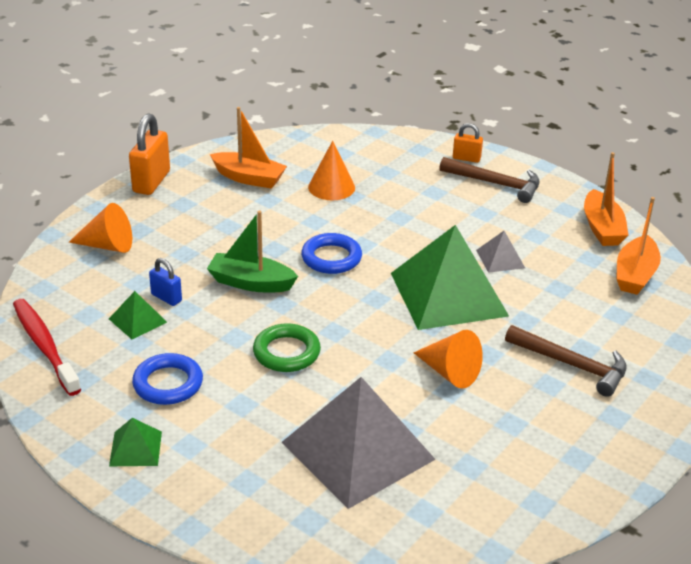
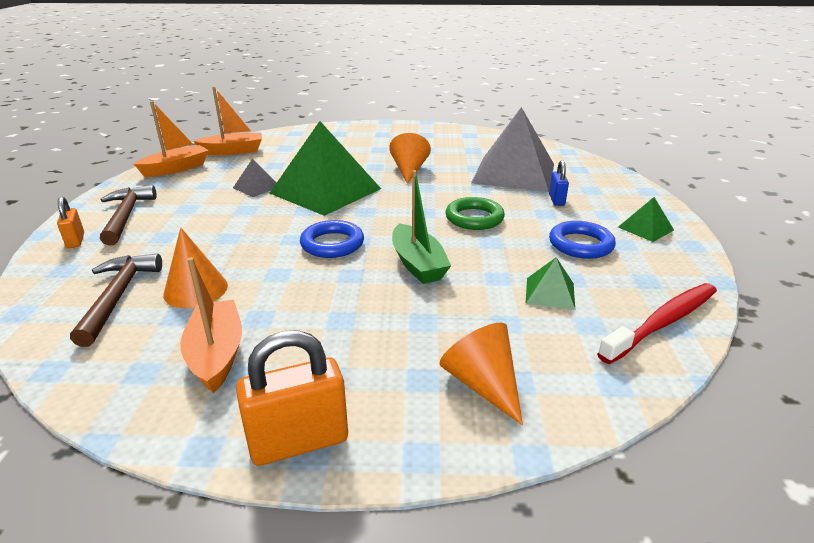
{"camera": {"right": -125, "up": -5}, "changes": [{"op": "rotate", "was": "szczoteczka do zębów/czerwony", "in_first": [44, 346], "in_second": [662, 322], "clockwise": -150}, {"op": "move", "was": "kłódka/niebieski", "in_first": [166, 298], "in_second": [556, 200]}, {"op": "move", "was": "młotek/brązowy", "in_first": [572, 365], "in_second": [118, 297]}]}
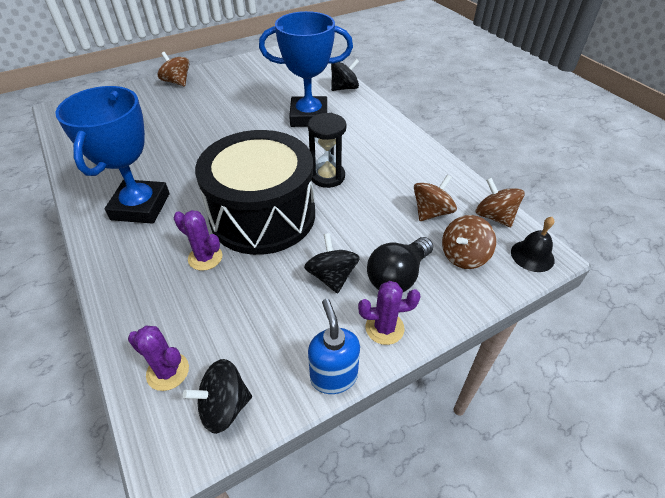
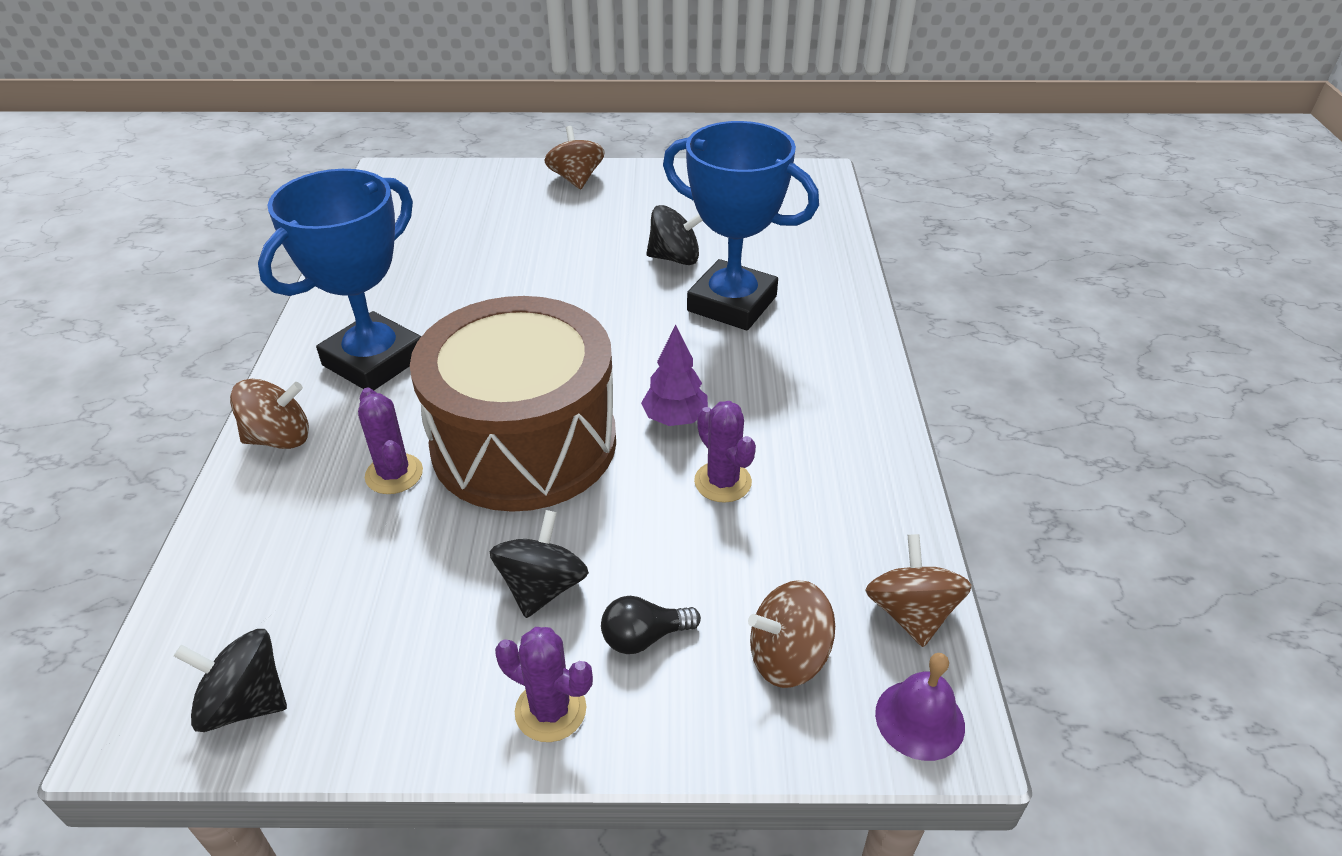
{"camera": {"right": 30, "up": -5}, "changes": [{"op": "move", "was": "kaktus/fioletowy", "in_first": [168, 371], "in_second": [723, 482]}, {"op": "recolor", "was": "bęben/czarny", "now": "bęben/brązowy", "in_first": [263, 215], "in_second": [524, 443]}, {"op": "replace", "was": "klepsydra/czarny", "now": "drzewko/fioletowy", "in_first": [327, 176], "in_second": [675, 419]}, {"op": "delete", "was": "dozownik mydła/niebieski", "in_first": [333, 376]}, {"op": "move", "was": "bączek/czarny", "in_first": [344, 88], "in_second": [675, 258]}, {"op": "resize", "was": "żarówka/czarny", "in_first": [398, 276], "in_second": [644, 637], "ratio": 0.61}, {"op": "move", "was": "bączek/brązowy", "in_first": [431, 212], "in_second": [279, 438]}, {"op": "recolor", "was": "dzwonek/czarny", "now": "dzwonek/fioletowy", "in_first": [532, 255], "in_second": [919, 719]}]}
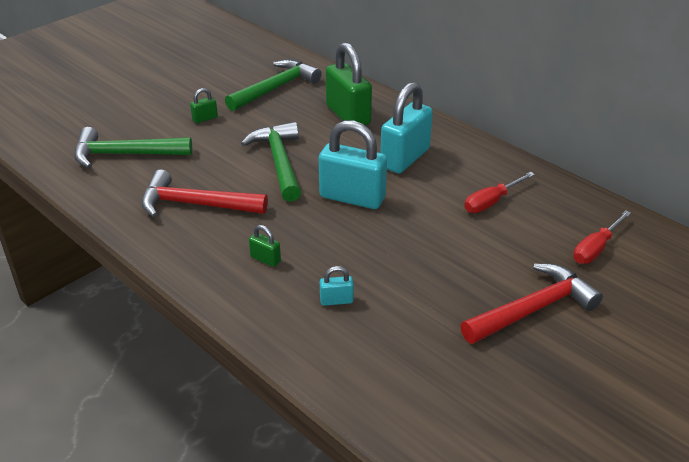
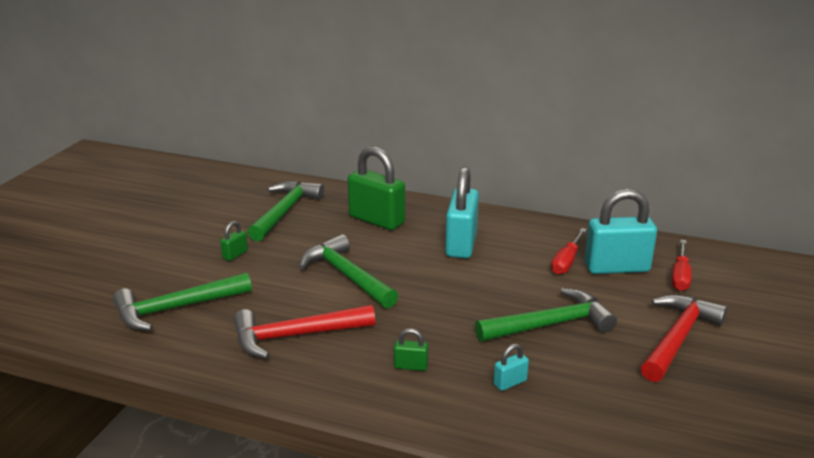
{"camera": {"right": -25, "up": -10}, "changes": [{"op": "move", "was": "kłódka/turkusowy", "in_first": [352, 197], "in_second": [616, 268]}, {"op": "insert", "now": "młotek/zielony", "in_second": [550, 324]}]}
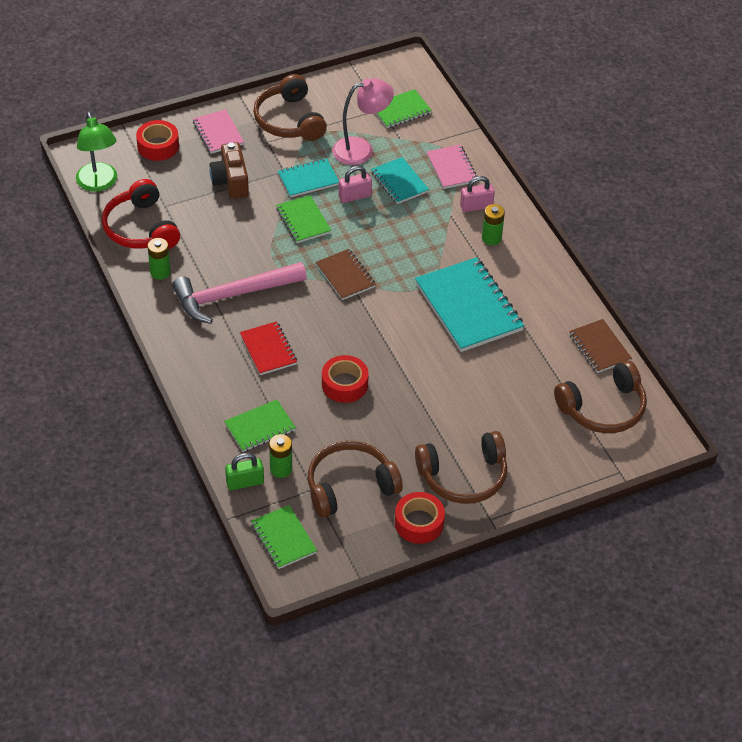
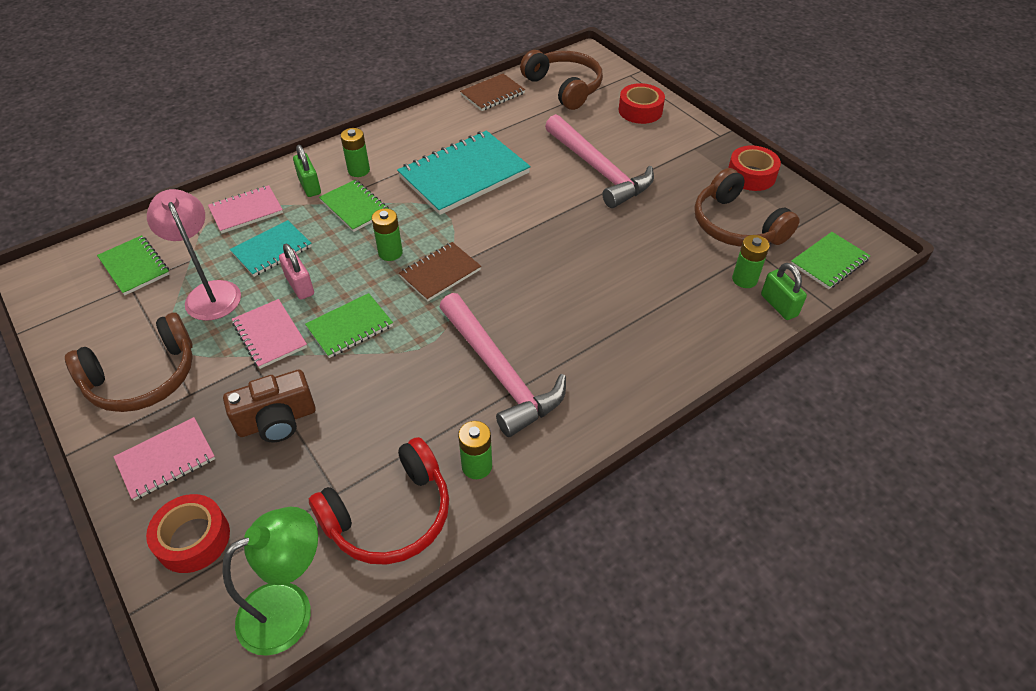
{"camera": {"right": -100, "up": 0}, "changes": [{"op": "move", "was": "zeszyt/zielony", "in_first": [260, 427], "in_second": [355, 207]}, {"op": "delete", "was": "zeszyt/czerwony", "in_first": [268, 350]}, {"op": "recolor", "was": "zeszyt/turkusowy", "now": "zeszyt/różowy", "in_first": [308, 179], "in_second": [270, 335]}, {"op": "move", "was": "taśma klejąca/czerwony", "in_first": [344, 384], "in_second": [640, 110]}, {"op": "delete", "was": "słuchawki/brązowy", "in_first": [463, 477]}, {"op": "recolor", "was": "kłódka/różowy", "now": "kłódka/zielony", "in_first": [476, 206], "in_second": [310, 186]}, {"op": "insert", "now": "bateria/zielony", "in_second": [390, 252]}, {"op": "insert", "now": "młotek/różowy", "in_second": [599, 170]}]}
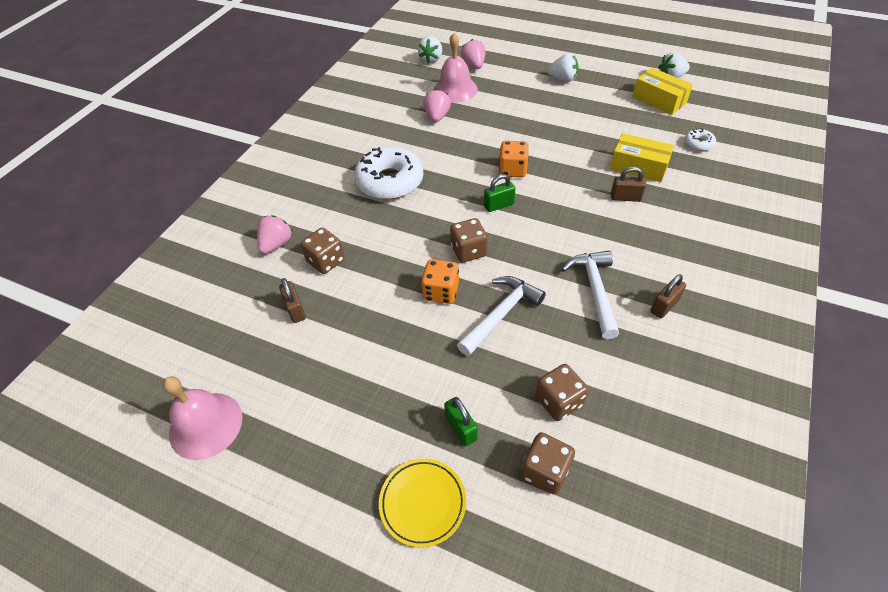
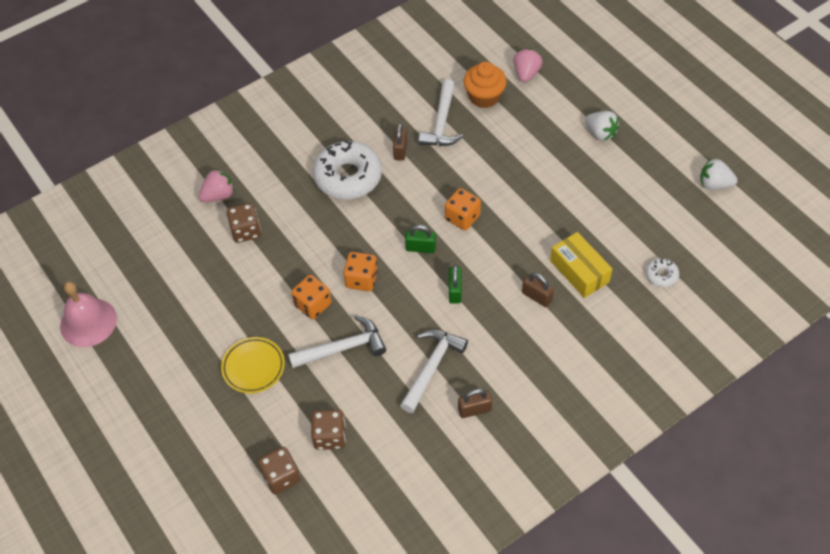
{"camera": {"right": 30, "up": 5}, "changes": [{"op": "move", "was": "kłódka/brązowy", "in_first": [295, 310], "in_second": [400, 150]}, {"op": "move", "was": "talerz/żółty", "in_first": [422, 503], "in_second": [253, 367]}, {"op": "delete", "was": "truskawka/biały", "in_first": [431, 59]}, {"op": "replace", "was": "truskawka/różowy", "now": "młotek/biały", "in_first": [437, 117], "in_second": [442, 123]}, {"op": "replace", "was": "dzwonek/różowy", "now": "muffinka/pomarańczowy", "in_first": [455, 89], "in_second": [484, 97]}, {"op": "move", "was": "kłódka/zielony", "in_first": [461, 428], "in_second": [455, 291]}, {"op": "recolor", "was": "kostka do gry/brązowy", "now": "kostka do gry/pomarańczowy", "in_first": [468, 251], "in_second": [361, 279]}, {"op": "delete", "was": "pudełko/żółty", "in_first": [659, 100]}]}
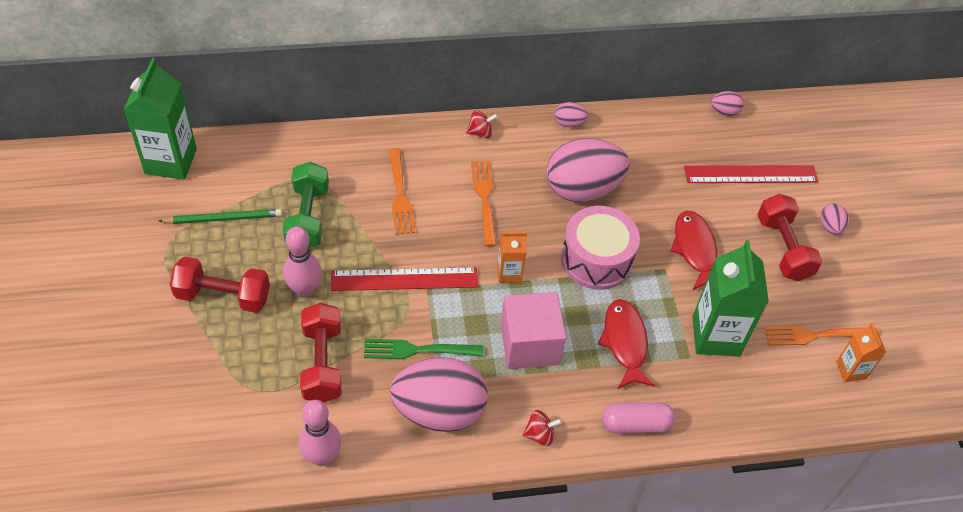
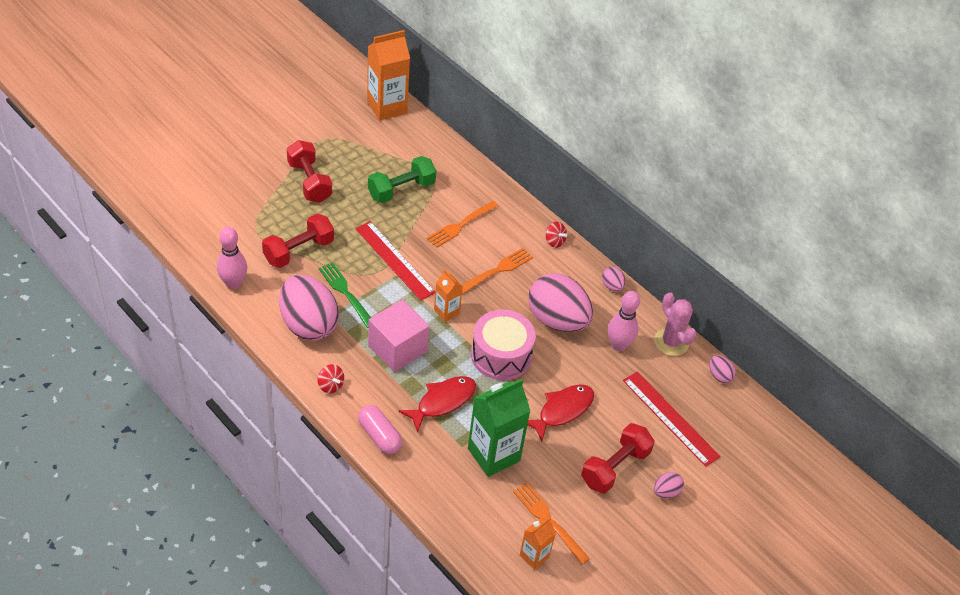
{"camera": {"right": 55, "up": -5}, "changes": [{"op": "recolor", "was": "karton mleka/zielony", "now": "karton mleka/pomarańczowy", "in_first": [171, 161], "in_second": [387, 107]}, {"op": "delete", "was": "ołówek/zielony", "in_first": [224, 218]}, {"op": "move", "was": "kręgiel/różowy", "in_first": [304, 290], "in_second": [618, 345]}, {"op": "insert", "now": "kaktus/różowy", "in_second": [671, 342]}]}
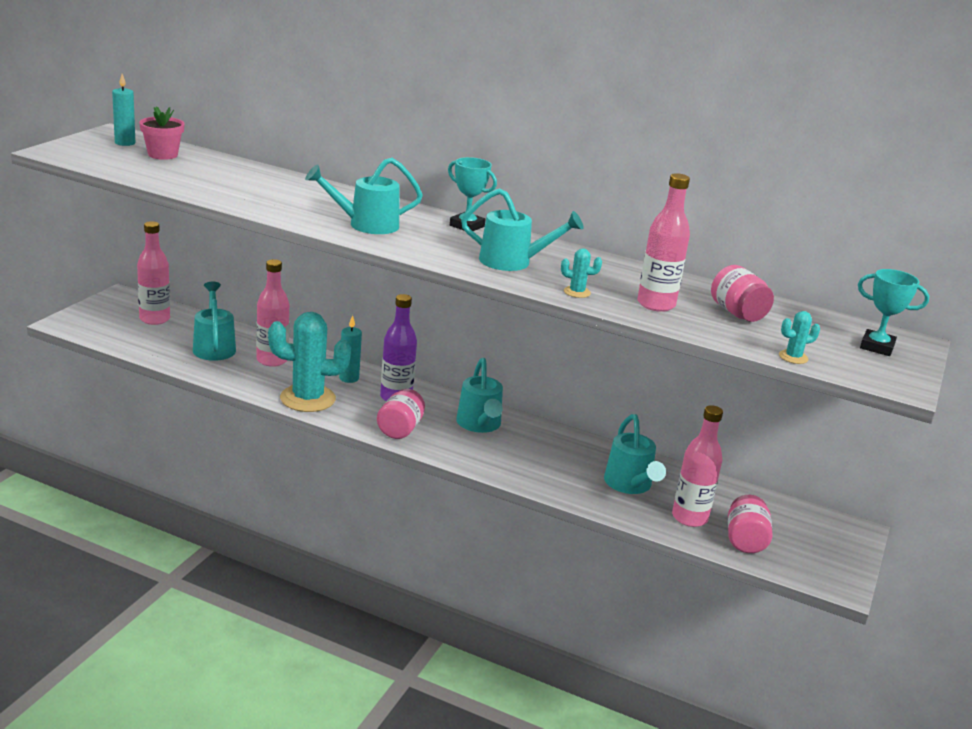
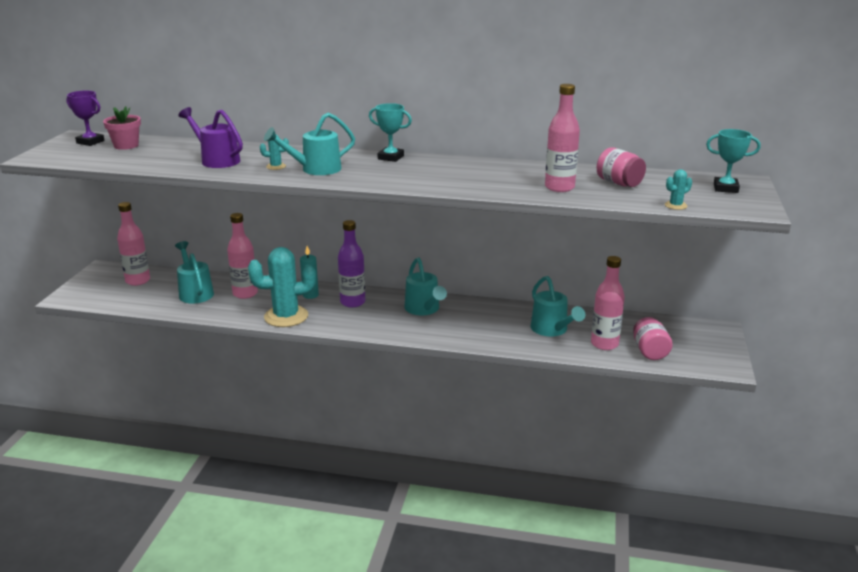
{"camera": {"right": -10, "up": 0}, "changes": [{"op": "replace", "was": "świeca/turkusowy", "now": "puchar/fioletowy", "in_first": [125, 143], "in_second": [90, 142]}, {"op": "delete", "was": "słoik/różowy", "in_first": [400, 429]}, {"op": "delete", "was": "konewka/turkusowy", "in_first": [513, 262]}, {"op": "move", "was": "kaktus/turkusowy", "in_first": [577, 292], "in_second": [276, 166]}, {"op": "insert", "now": "konewka/fioletowy", "in_second": [217, 160]}]}
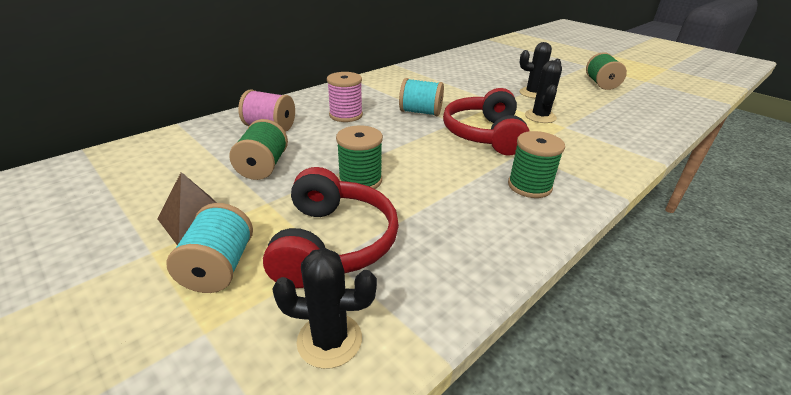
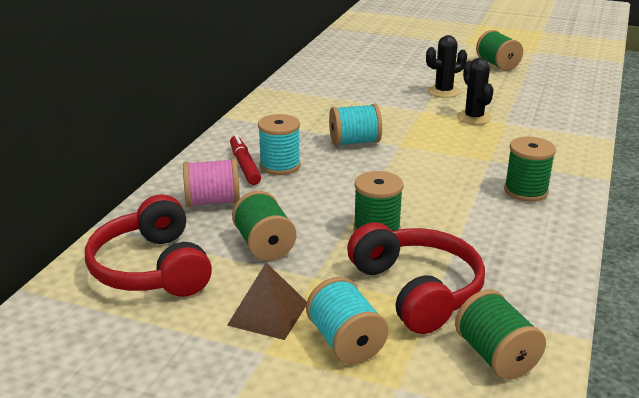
{"camera": {"right": -25, "up": -5}, "changes": [{"op": "replace", "was": "kaktus/czarny", "now": "szpulka/zielony", "in_first": [329, 340], "in_second": [495, 356]}, {"op": "recolor", "was": "szpulka/różowy", "now": "szpulka/turkusowy", "in_first": [346, 115], "in_second": [280, 166]}, {"op": "move", "was": "słuchawki/czerwony", "in_first": [485, 134], "in_second": [152, 268]}, {"op": "insert", "now": "flamaster/czerwony", "in_second": [244, 165]}]}
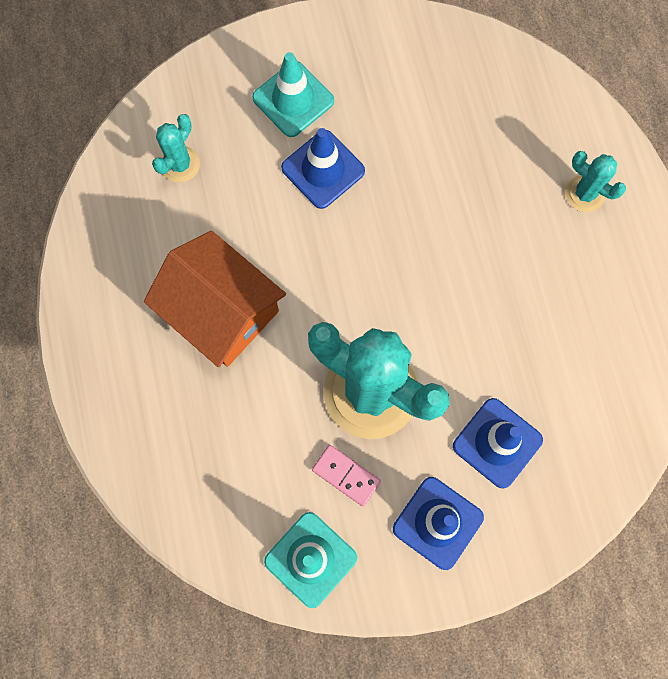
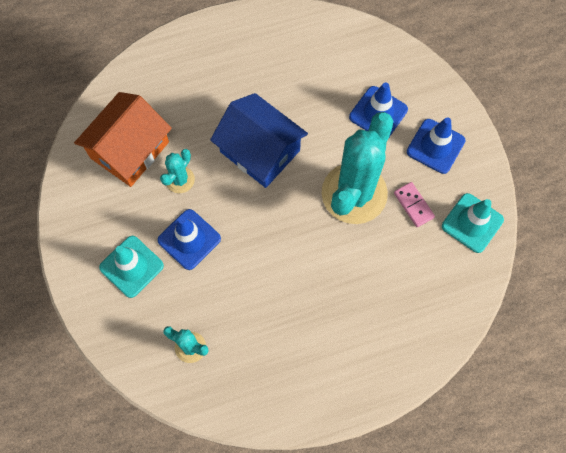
{"camera": {"right": -95, "up": -5}, "changes": [{"op": "move", "was": "domek/pomarańczowy", "in_first": [221, 311], "in_second": [130, 150]}, {"op": "rotate", "was": "kostka domina/różowy", "in_first": [346, 475], "in_second": [413, 205], "clockwise": -60}, {"op": "move", "was": "kaktus/turkusowy", "in_first": [584, 194], "in_second": [180, 180]}, {"op": "insert", "now": "domek/niebieski", "in_second": [260, 151]}]}
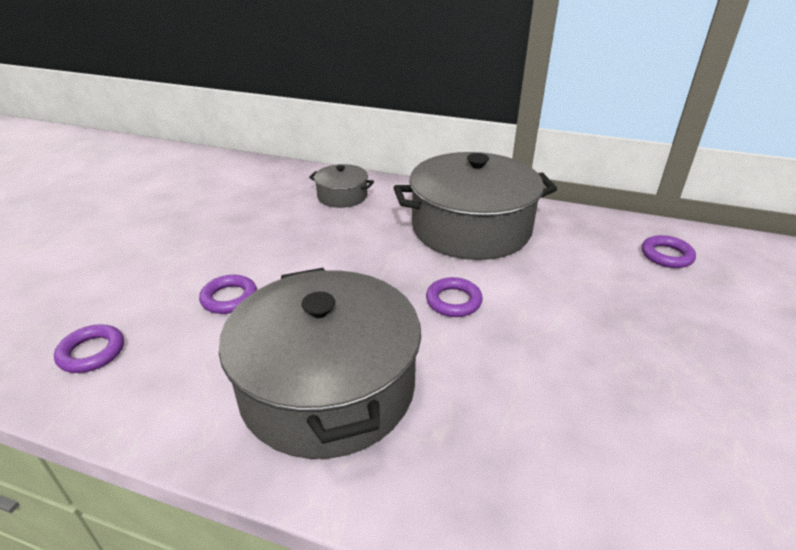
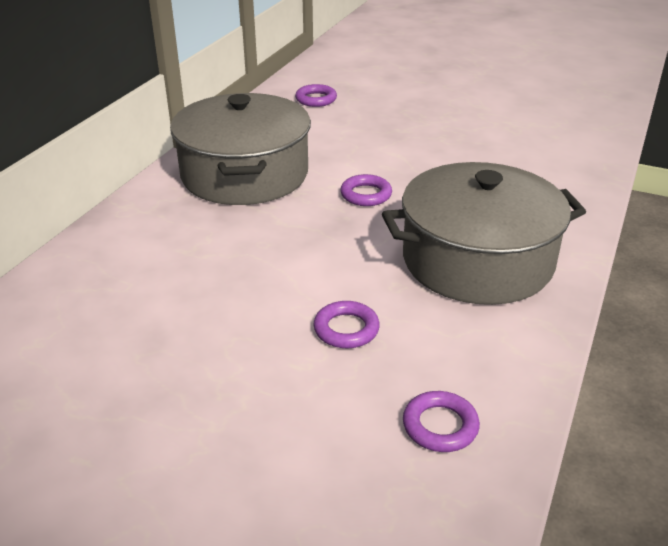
{"camera": {"right": -85, "up": 0}, "changes": [{"op": "delete", "was": "garnek/szary", "in_first": [342, 196]}]}
